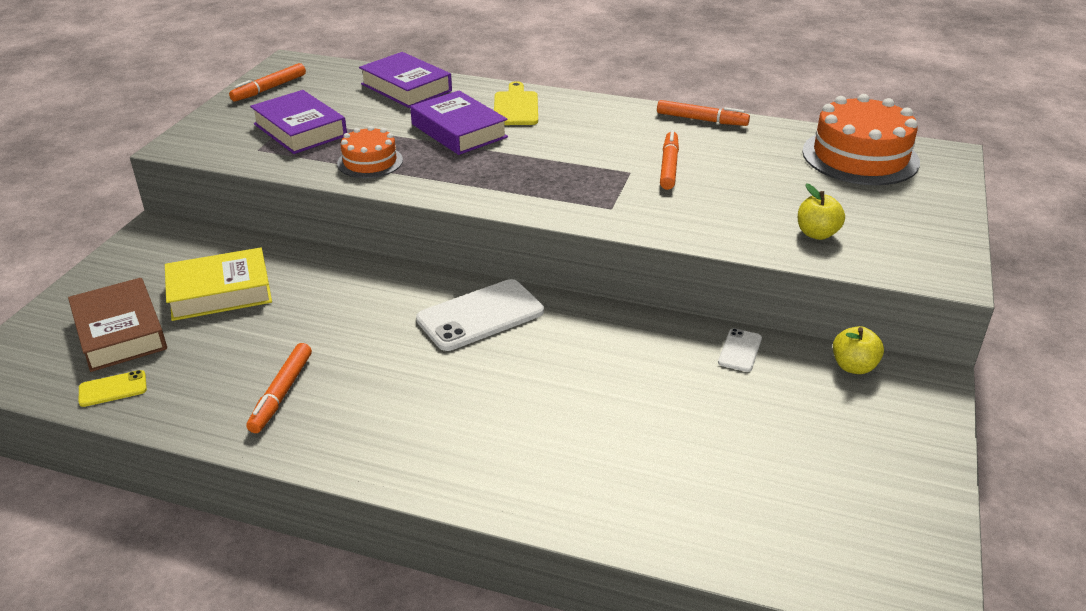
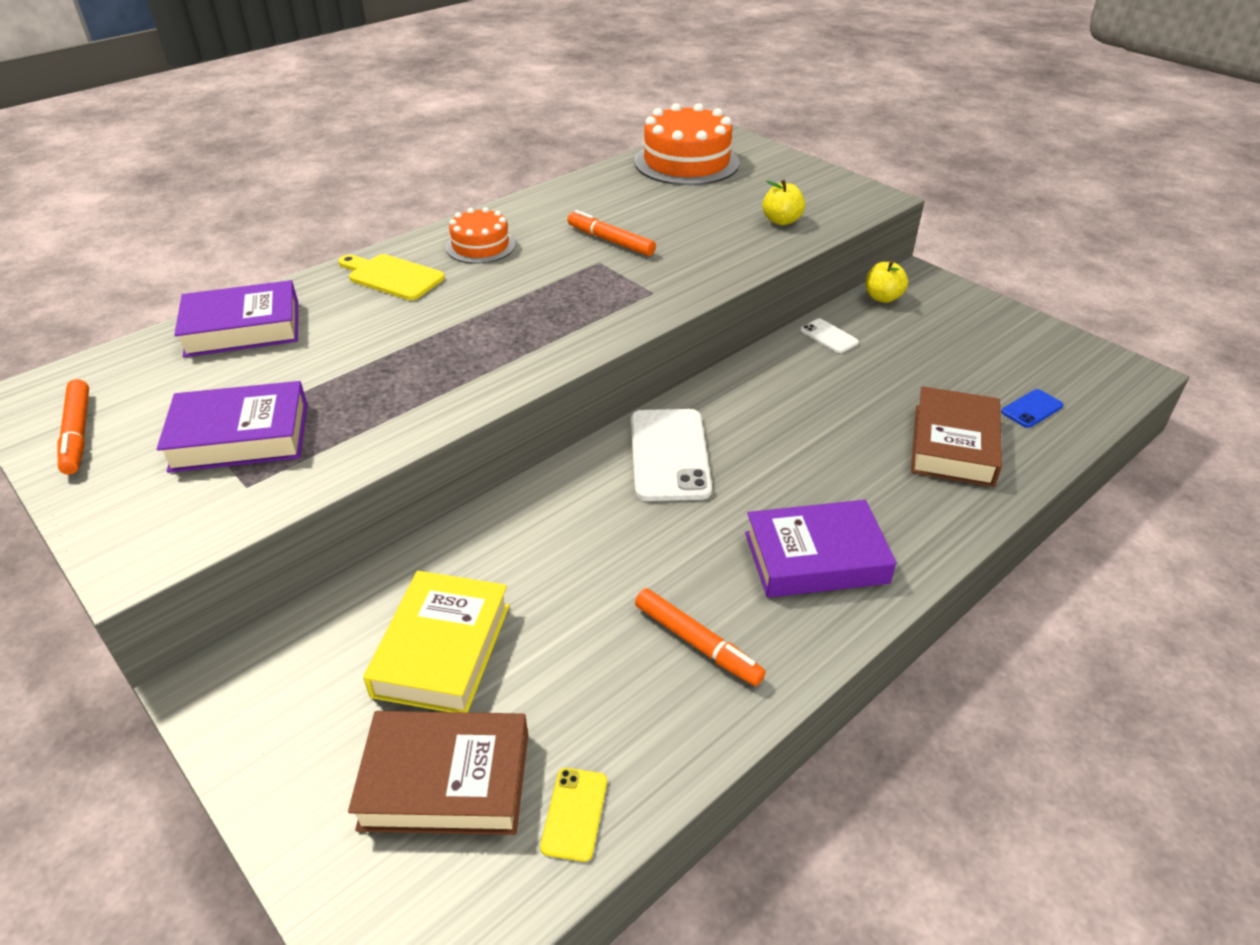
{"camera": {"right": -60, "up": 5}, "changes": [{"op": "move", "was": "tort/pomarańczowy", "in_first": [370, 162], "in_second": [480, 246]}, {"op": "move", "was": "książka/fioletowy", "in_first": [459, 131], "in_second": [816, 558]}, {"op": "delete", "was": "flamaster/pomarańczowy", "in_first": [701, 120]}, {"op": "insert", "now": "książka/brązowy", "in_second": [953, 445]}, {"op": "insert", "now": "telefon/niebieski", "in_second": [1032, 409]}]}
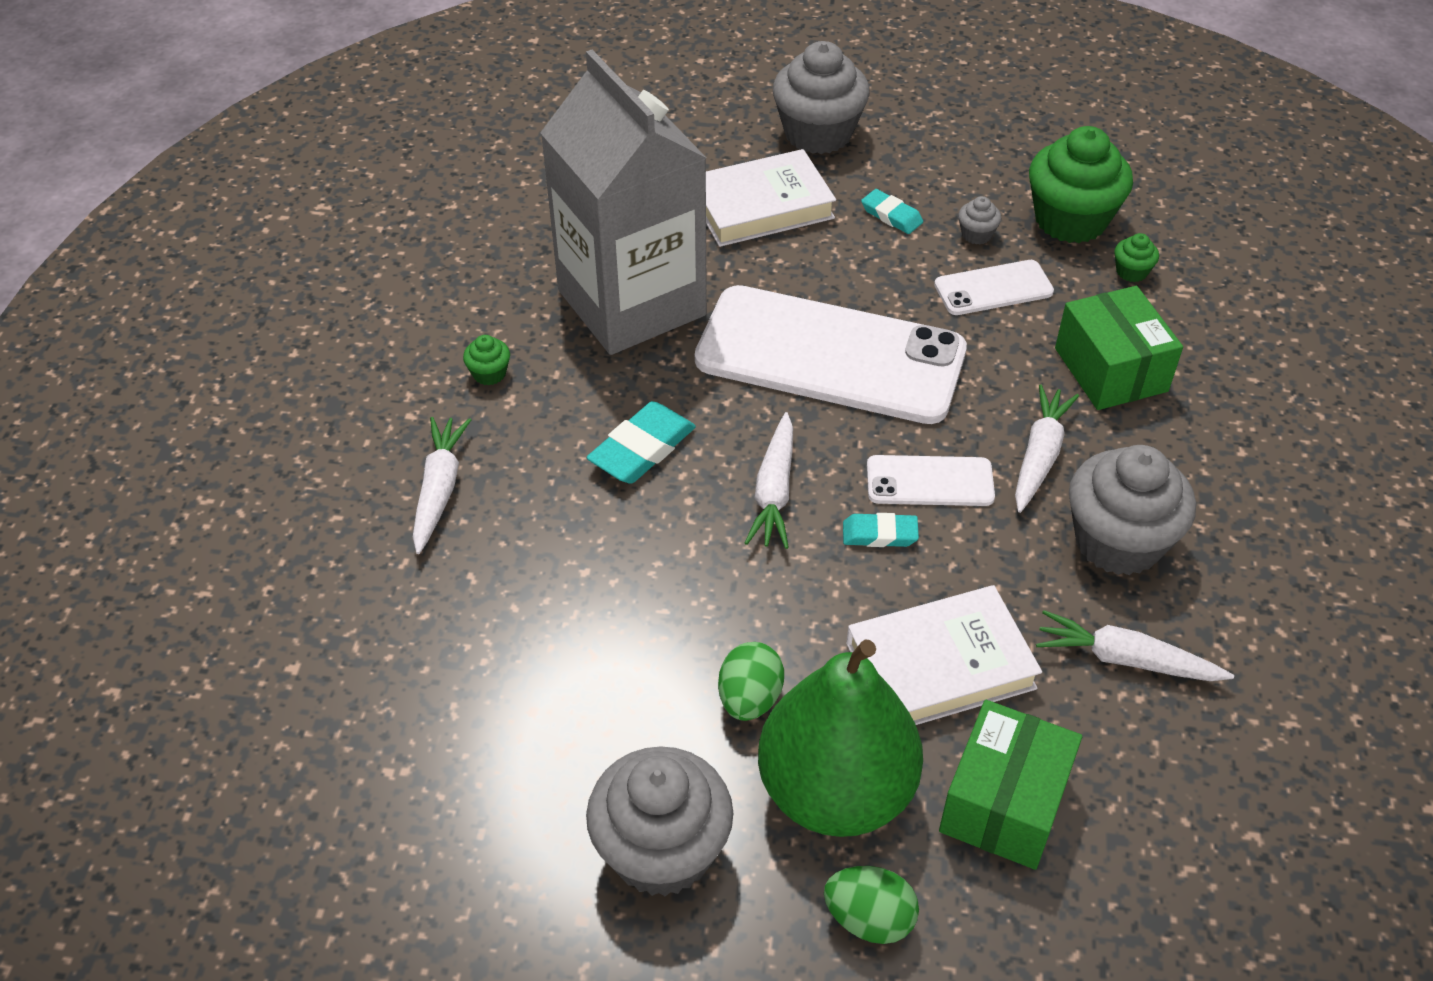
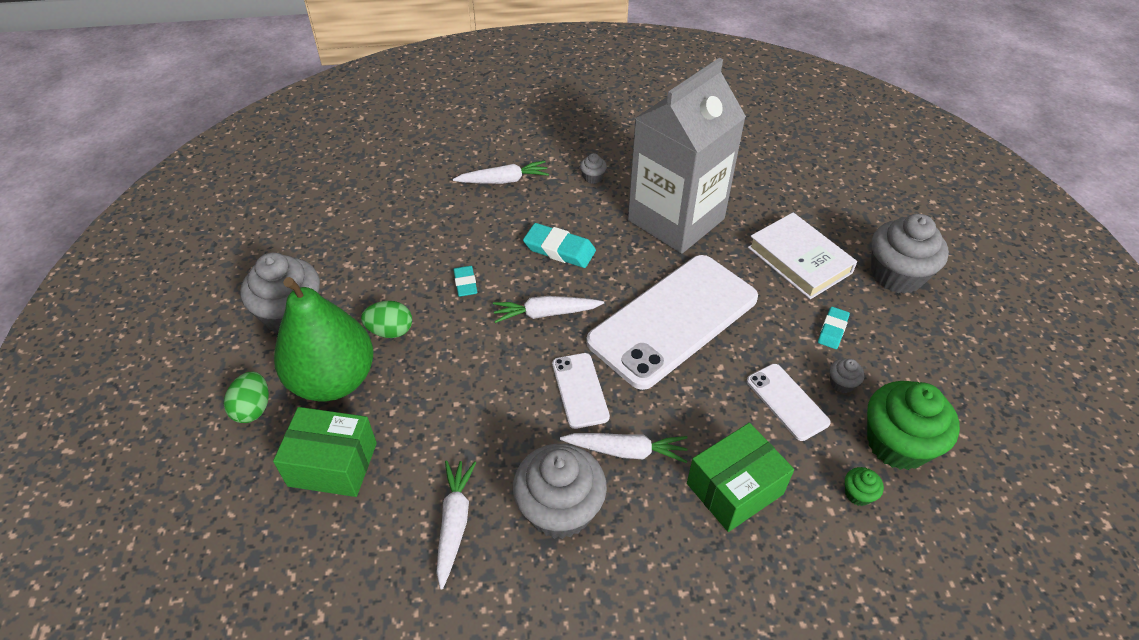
{"camera": {"right": 75, "up": 0}, "changes": [{"op": "recolor", "was": "muffinka/zielony", "now": "muffinka/szary", "in_first": [489, 373], "in_second": [593, 177]}, {"op": "rotate", "was": "telefon/biały", "in_first": [830, 355], "in_second": [673, 320], "clockwise": 45}, {"op": "move", "was": "gumka do mazania/turkusowy", "in_first": [879, 534], "in_second": [465, 283]}, {"op": "delete", "was": "książka/biały", "in_first": [940, 666]}]}
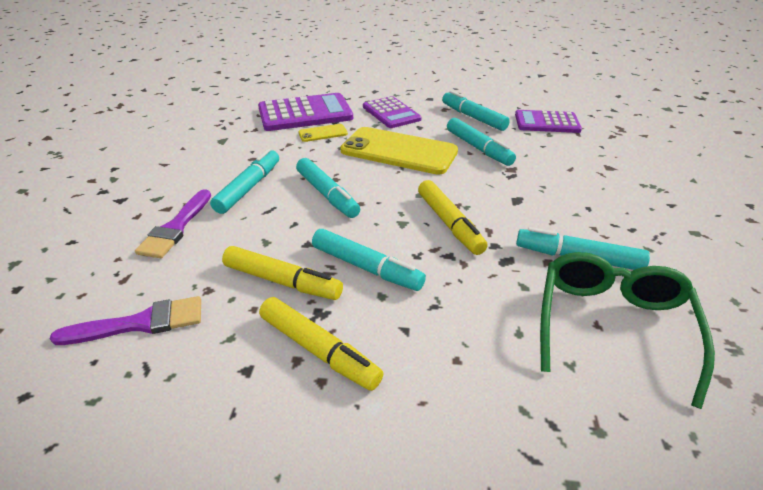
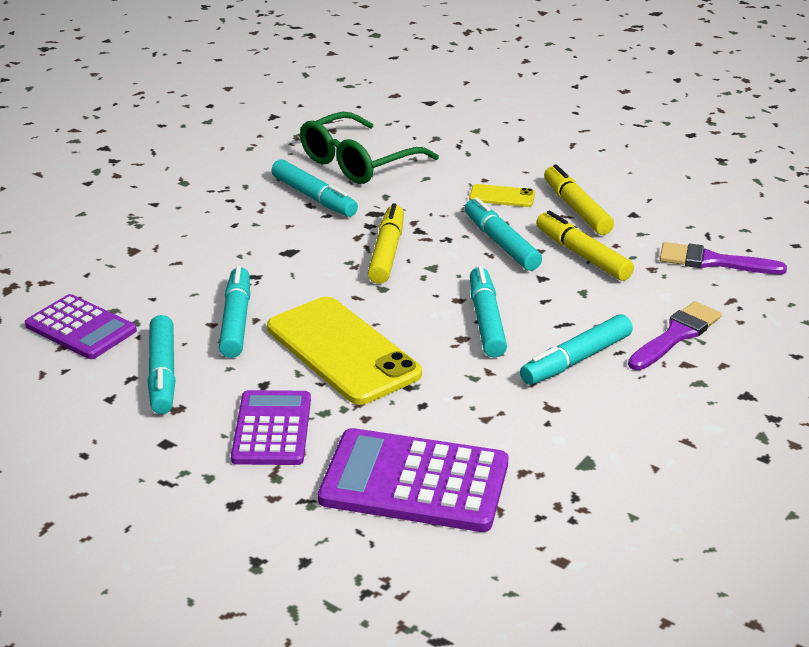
{"camera": {"right": -150, "up": -5}, "changes": [{"op": "move", "was": "telefon/żółty", "in_first": [323, 133], "in_second": [502, 196]}]}
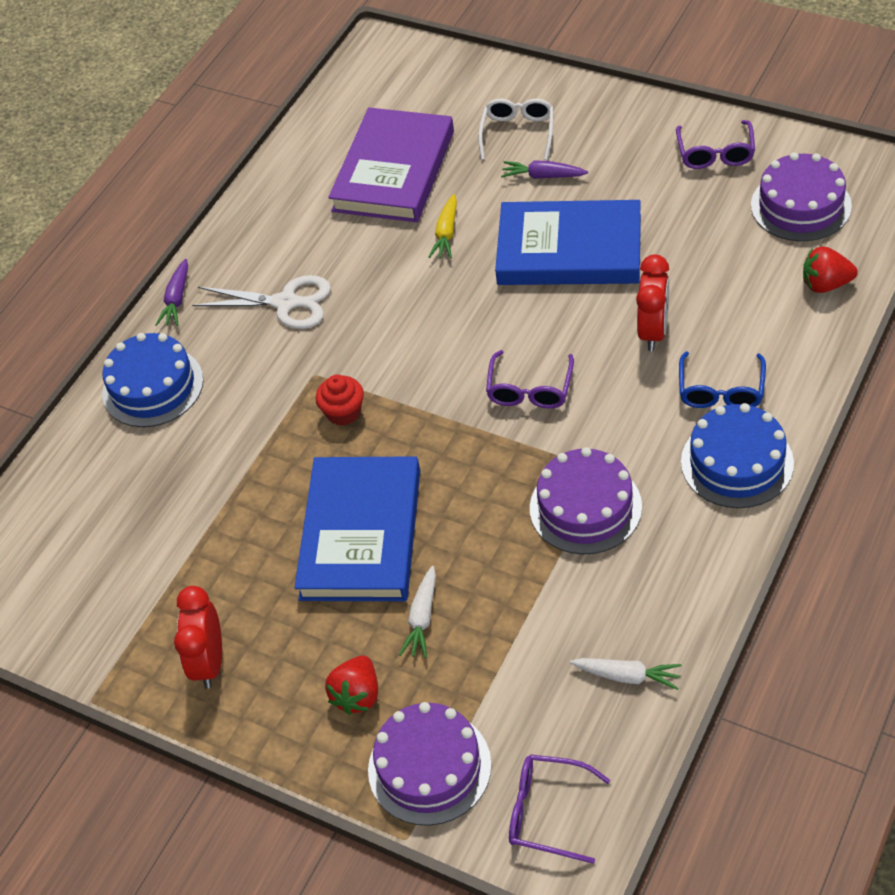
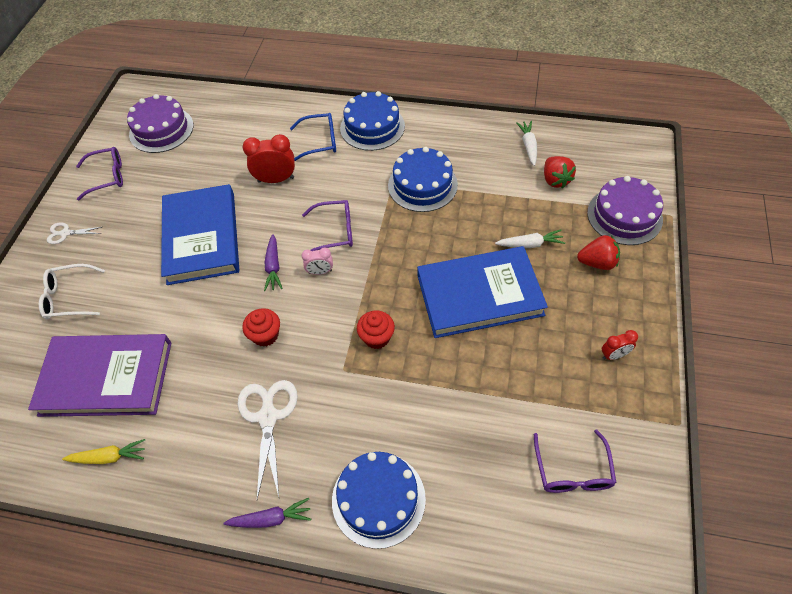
{"camera": {"right": -110, "up": 5}, "changes": [{"op": "resize", "was": "budzik/czerwony", "in_first": [209, 662], "in_second": [614, 355], "ratio": 0.57}, {"op": "move", "was": "marchewka/żółty", "in_first": [446, 233], "in_second": [109, 457]}, {"op": "move", "was": "marchewka/fioletowy", "in_first": [543, 176], "in_second": [273, 267]}, {"op": "move", "was": "okulary/fioletowy", "in_first": [547, 812], "in_second": [572, 471]}, {"op": "recolor", "was": "tort/fioletowy", "now": "tort/niebieski", "in_first": [585, 507], "in_second": [422, 185]}, {"op": "move", "was": "truskawka/czerwony", "in_first": [825, 284], "in_second": [555, 180]}, {"op": "insert", "now": "nożyczki/biały", "in_second": [65, 233]}, {"op": "insert", "now": "muffinka/czerwony", "in_second": [265, 335]}, {"op": "insert", "now": "budzik/różowy", "in_second": [320, 272]}]}
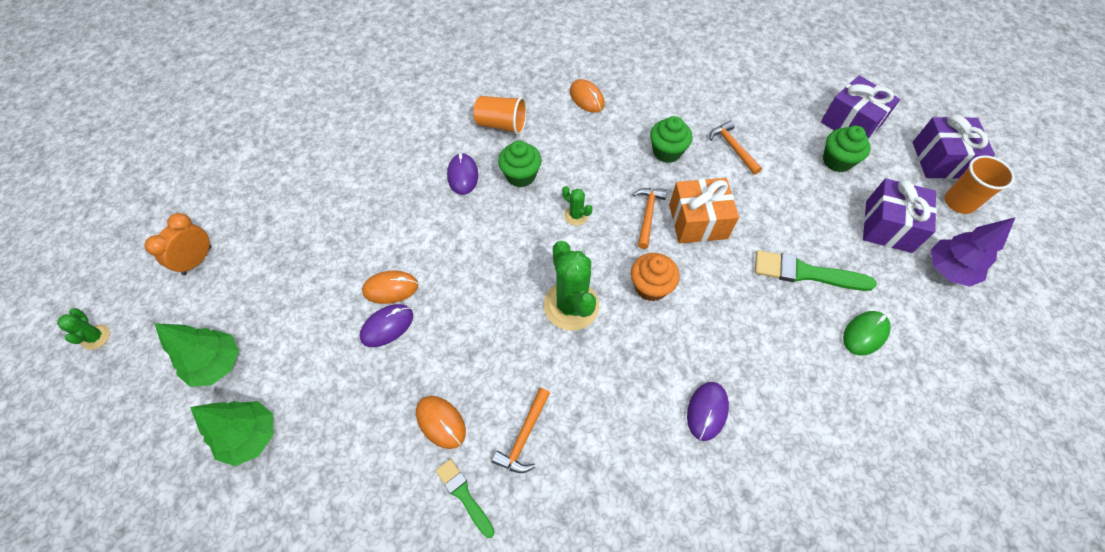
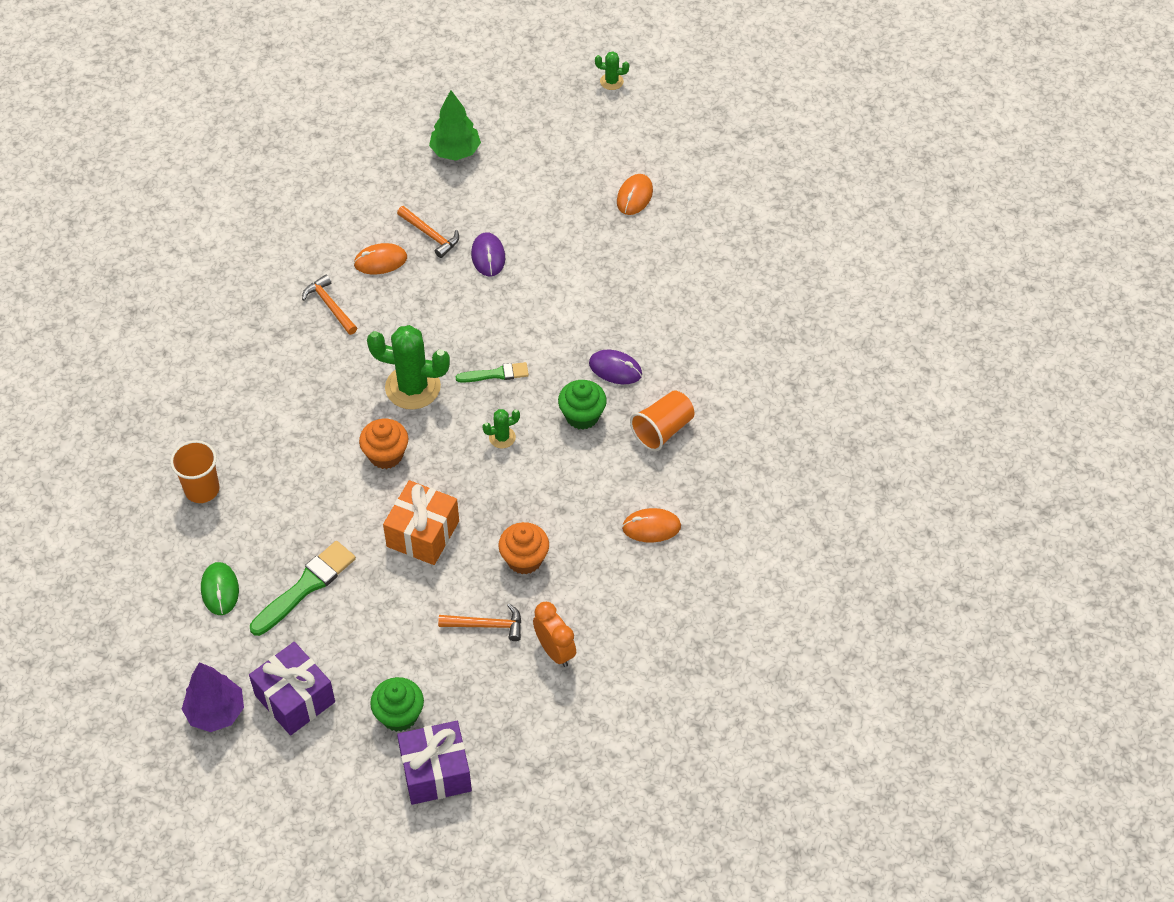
{"camera": {"right": 120, "up": -5}, "changes": [{"op": "move", "was": "budzik/pomarańczowy", "in_first": [197, 260], "in_second": [555, 651]}, {"op": "delete", "was": "drzewko/zielony", "in_first": [217, 364]}, {"op": "move", "was": "myszka/pomarańczowy", "in_first": [390, 288], "in_second": [634, 196]}, {"op": "move", "was": "pędzel/zielony", "in_first": [464, 495], "in_second": [496, 374]}, {"op": "move", "was": "młotek/pomarańczowy", "in_first": [648, 215], "in_second": [430, 235]}, {"op": "recolor", "was": "muffinka/zielony", "now": "muffinka/pomarańczowy", "in_first": [667, 152], "in_second": [524, 559]}, {"op": "delete", "was": "myszka/fioletowy", "in_first": [707, 411]}, {"op": "delete", "was": "prezent/fioletowy", "in_first": [940, 160]}, {"op": "move", "was": "szklanka/pomarańczowy", "in_first": [959, 202], "in_second": [202, 489]}]}
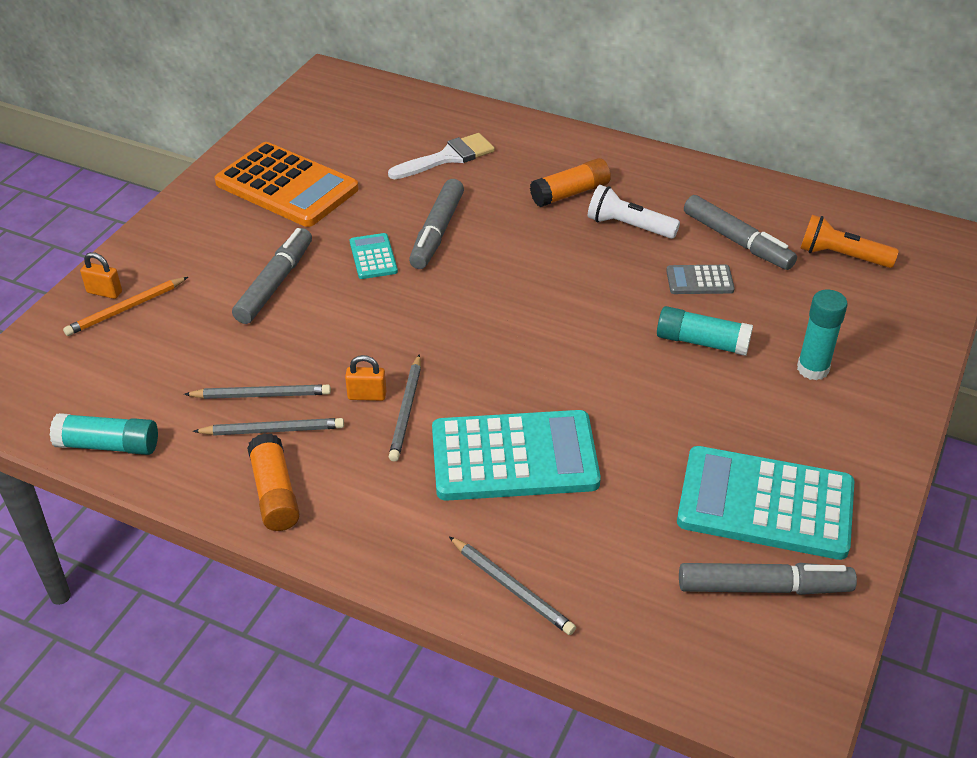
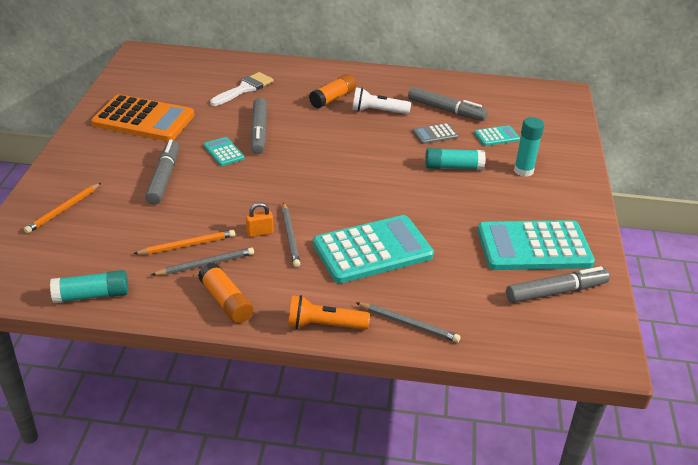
{"camera": {"right": -20, "up": -5}, "changes": [{"op": "delete", "was": "kłódka/pomarańczowy", "in_first": [104, 292]}, {"op": "recolor", "was": "ołówek/szary", "now": "ołówek/pomarańczowy", "in_first": [261, 395], "in_second": [187, 245]}, {"op": "move", "was": "latarka/pomarańczowy", "in_first": [841, 256], "in_second": [324, 325]}, {"op": "insert", "now": "kalkulator/turkusowy", "in_second": [496, 136]}]}
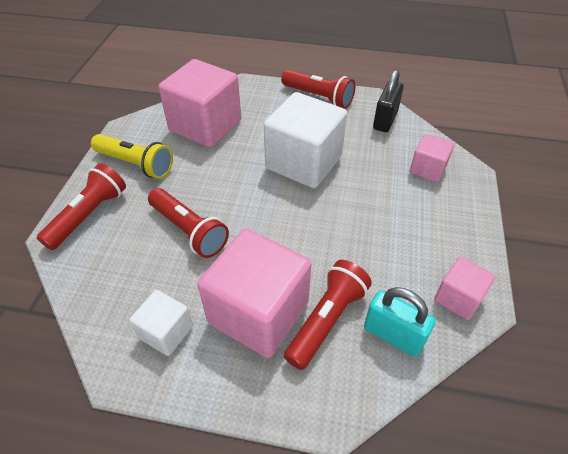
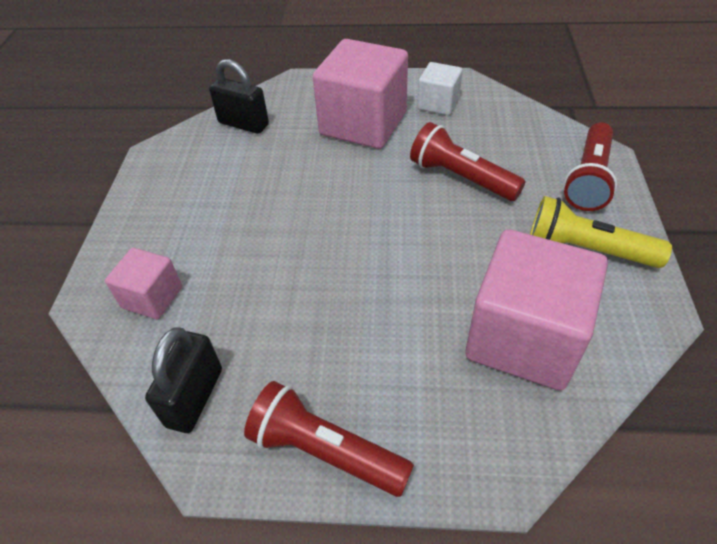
{"camera": {"right": 175, "up": 0}, "changes": [{"op": "delete", "was": "sześcian/biały", "in_first": [303, 162]}, {"op": "delete", "was": "latarka/czerwony", "in_first": [326, 320]}, {"op": "recolor", "was": "kłódka/turkusowy", "now": "kłódka/czarny", "in_first": [393, 335], "in_second": [243, 124]}, {"op": "delete", "was": "sześcian/różowy", "in_first": [458, 298]}]}
